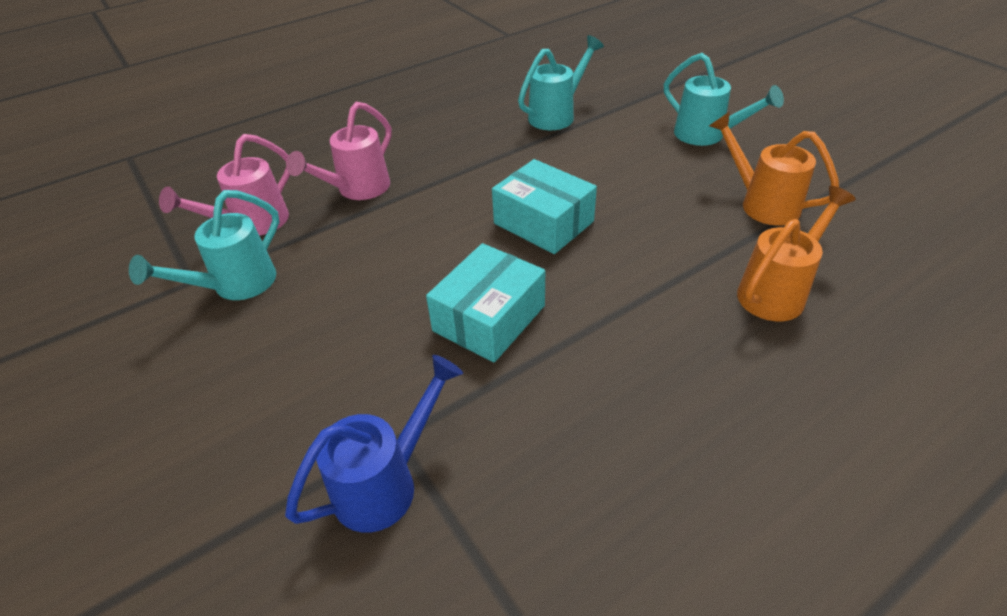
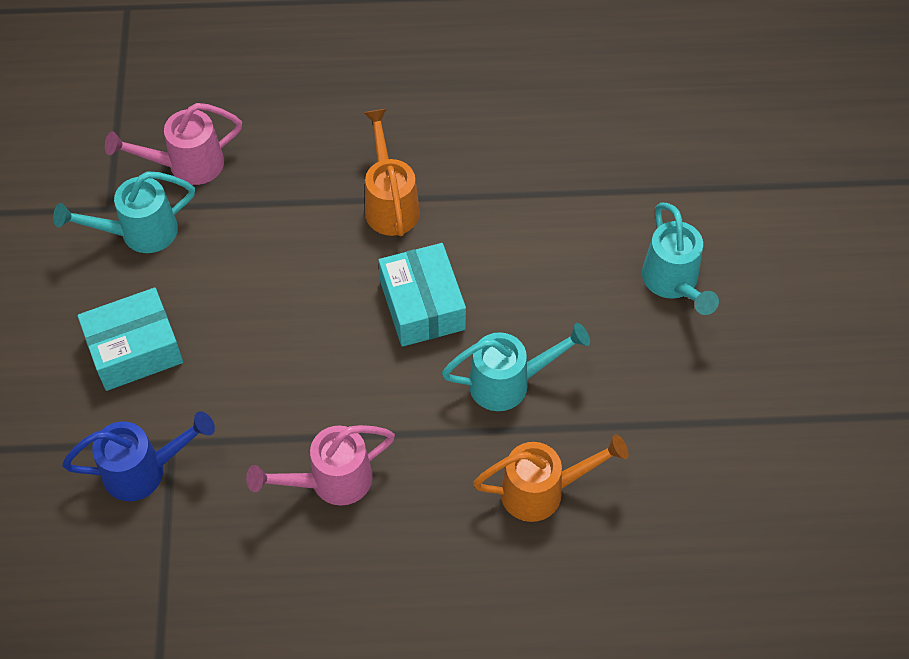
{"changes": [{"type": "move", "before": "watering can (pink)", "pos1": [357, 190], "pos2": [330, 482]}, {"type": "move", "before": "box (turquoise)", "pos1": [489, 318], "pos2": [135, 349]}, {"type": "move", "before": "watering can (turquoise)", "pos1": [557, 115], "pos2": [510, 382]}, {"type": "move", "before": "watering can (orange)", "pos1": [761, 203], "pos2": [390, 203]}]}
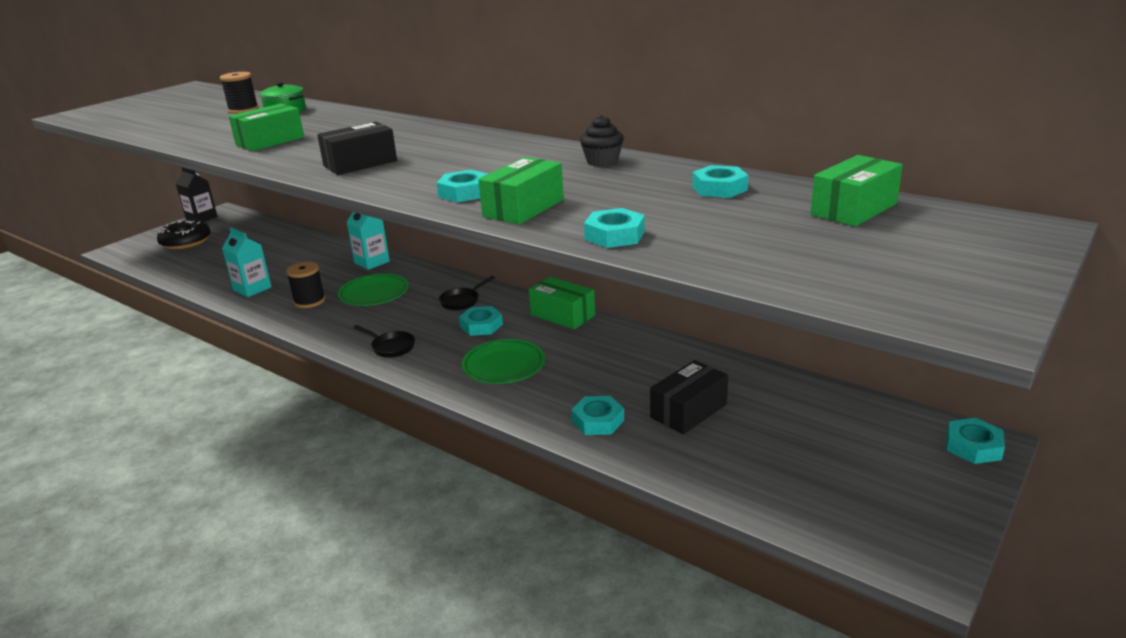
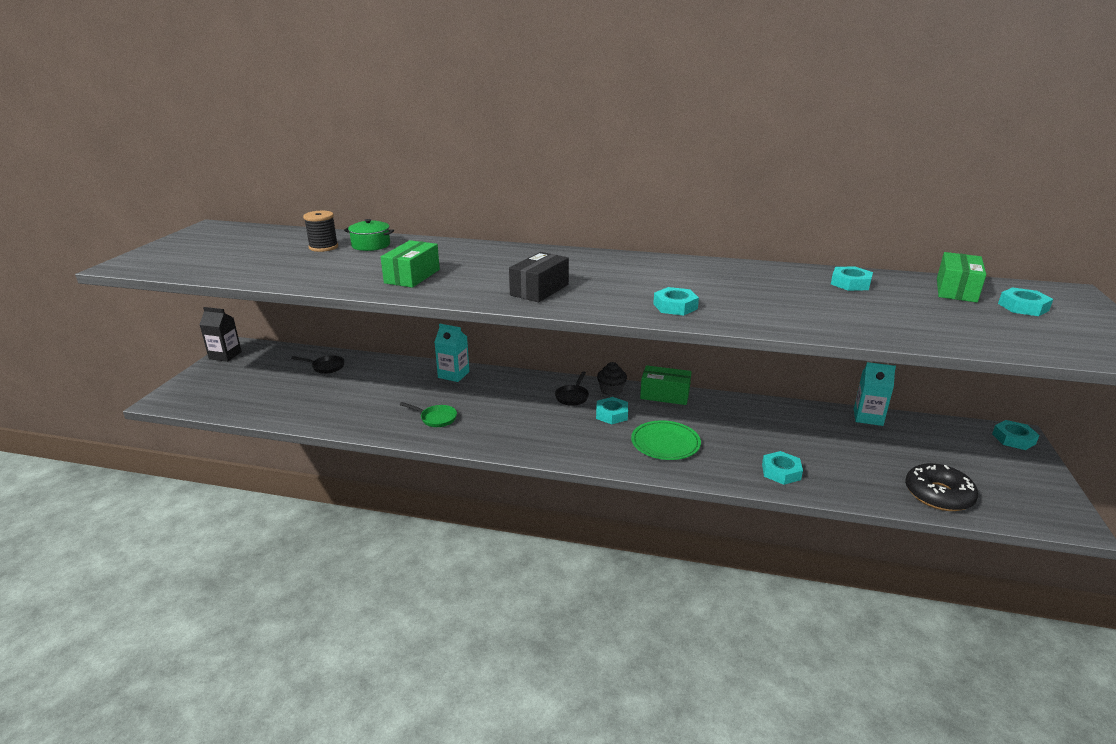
{"changes": [{"type": "delete", "before": "plate (green)", "pos1": [374, 293]}, {"type": "delete", "before": "box (green)", "pos1": [523, 208]}, {"type": "delete", "before": "box (black)", "pos1": [688, 411]}, {"type": "move", "before": "donut (black)", "pos1": [186, 242], "pos2": [938, 495]}, {"type": "move", "before": "carton (turquoise)", "pos1": [252, 289], "pos2": [868, 417]}, {"type": "move", "before": "pan (black)", "pos1": [391, 347], "pos2": [326, 367]}, {"type": "move", "before": "cupcake (black)", "pos1": [602, 161], "pos2": [611, 390]}, {"type": "move", "before": "nut (turquoise)", "pos1": [614, 235], "pos2": [1023, 307]}, {"type": "replace", "before": "spool (black)", "after": "pan (green)", "pos1": [309, 301], "pos2": [436, 418]}]}
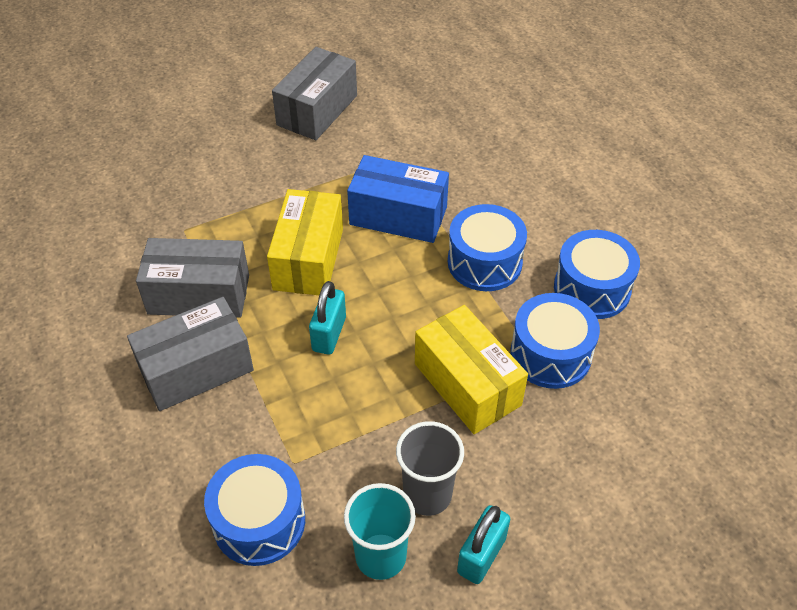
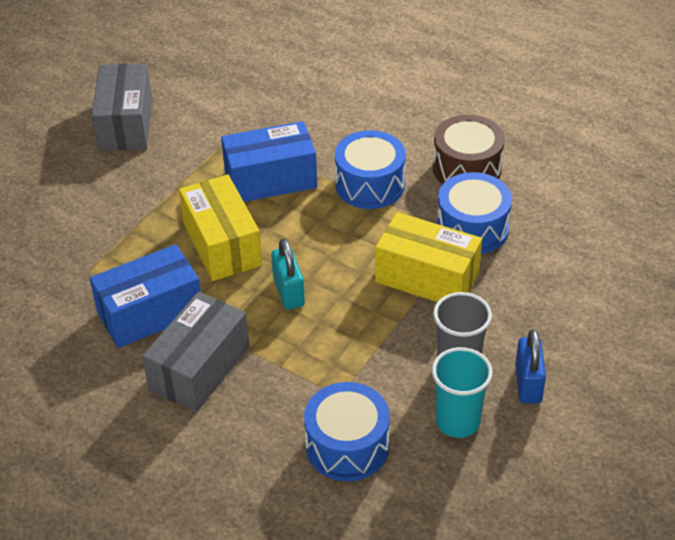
{"changes": [{"type": "recolor", "before": "box (grey)", "after": "box (blue)", "pos1": [199, 294], "pos2": [150, 313]}, {"type": "recolor", "before": "padlock (turquoise)", "after": "padlock (blue)", "pos1": [481, 555], "pos2": [528, 384]}, {"type": "recolor", "before": "drum (blue)", "after": "drum (brown)", "pos1": [592, 289], "pos2": [467, 168]}]}
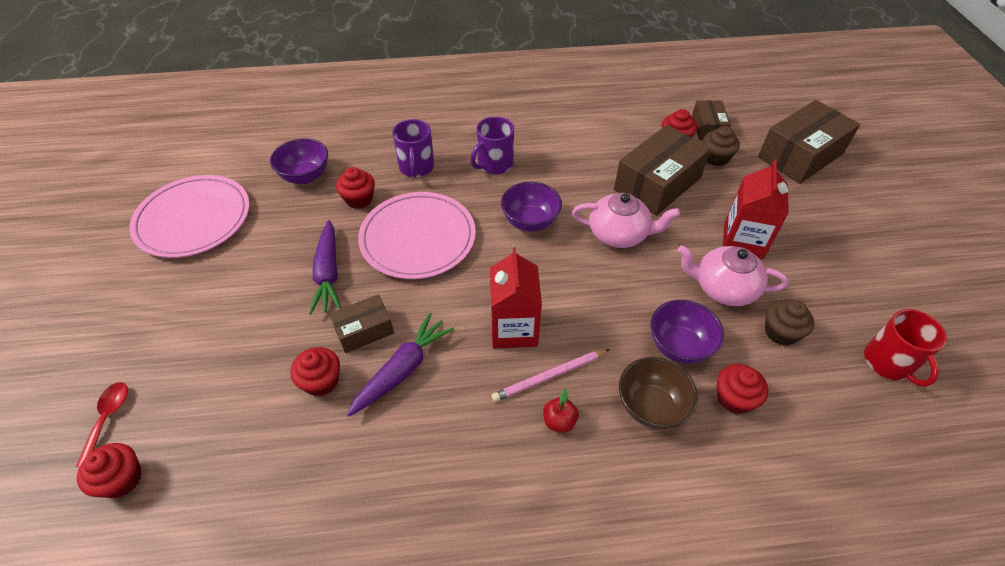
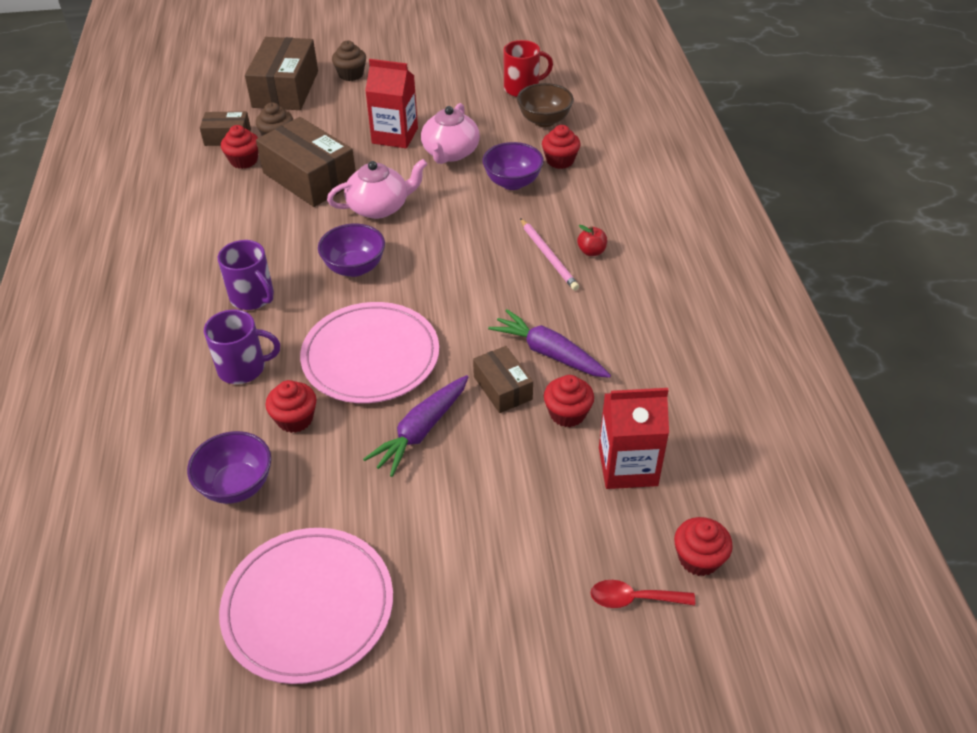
{"changes": [{"type": "move", "before": "carton (red)", "pos1": [514, 329], "pos2": [628, 466]}, {"type": "move", "before": "bowl (brown)", "pos1": [651, 406], "pos2": [544, 120]}, {"type": "move", "before": "cupcake (brown)", "pos1": [780, 332], "pos2": [351, 74]}, {"type": "rotate", "before": "carrot (purple)", "pos1": [328, 273], "pos2": [421, 431], "turn": 135}, {"type": "rotate", "before": "teapot (pink)", "pos1": [619, 234], "pos2": [379, 207], "turn": 60}, {"type": "rotate", "before": "box (brown)", "pos1": [800, 155], "pos2": [285, 89], "turn": 45}]}
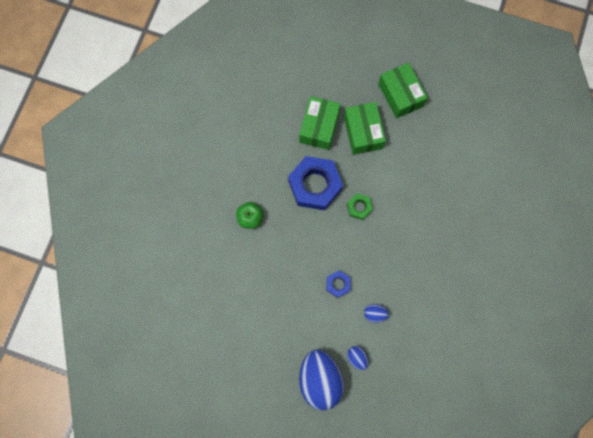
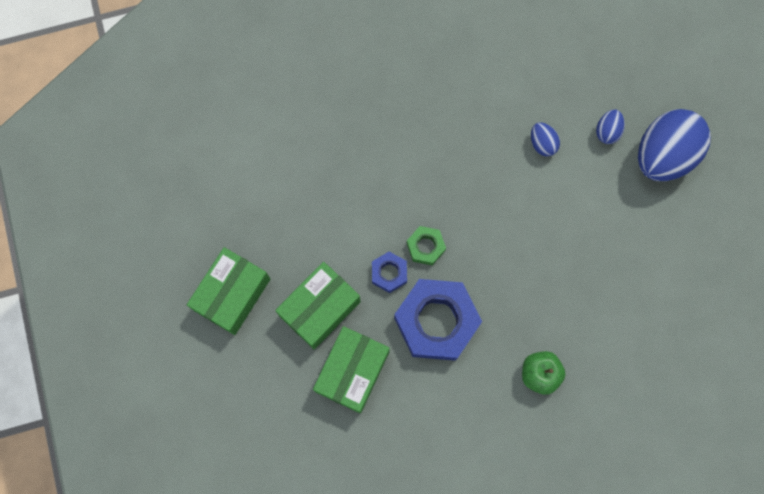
{"changes": [{"type": "move", "before": "nut (blue)", "pos1": [338, 284], "pos2": [389, 273]}, {"type": "rotate", "before": "box (green)", "pos1": [319, 127], "pos2": [352, 371], "turn": -45}]}
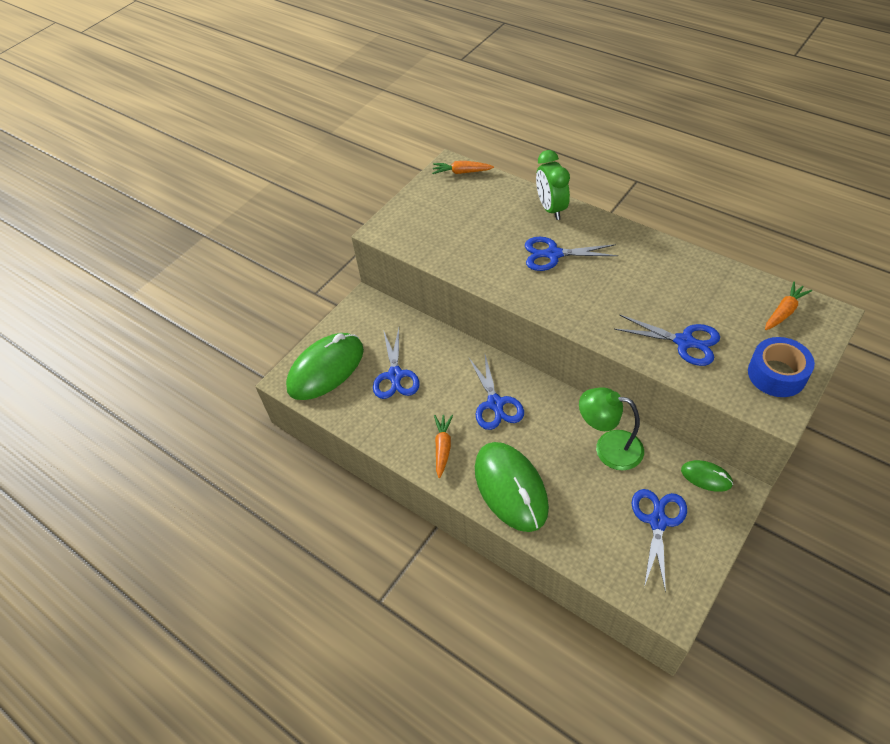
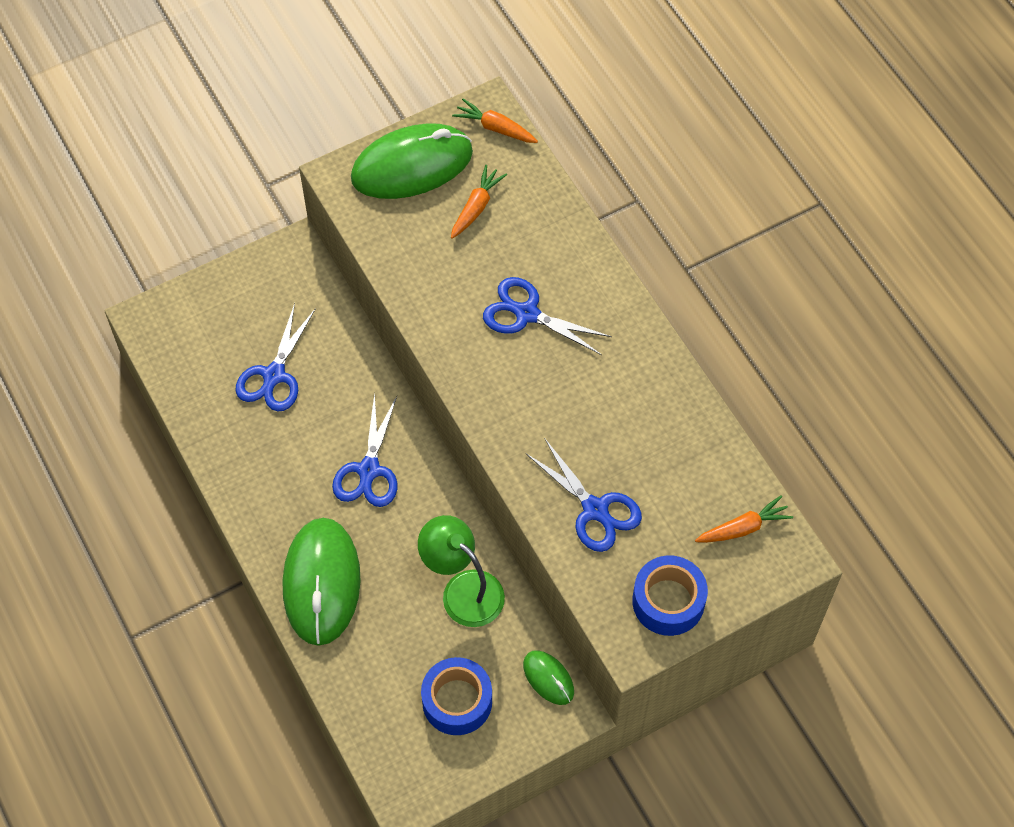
{"changes": [{"type": "delete", "before": "clock (green)", "pos1": [551, 209]}, {"type": "move", "before": "mouse (green)", "pos1": [326, 369], "pos2": [412, 165]}, {"type": "move", "before": "carrot (orange)", "pos1": [443, 447], "pos2": [476, 207]}, {"type": "replace", "before": "scissors (blue)", "after": "tape (blue)", "pos1": [658, 521], "pos2": [457, 701]}]}
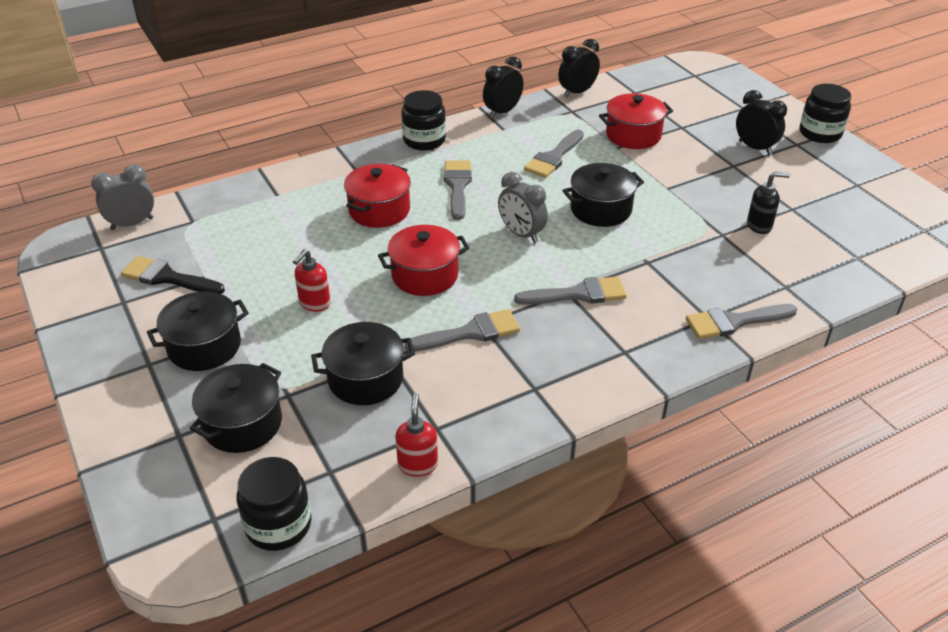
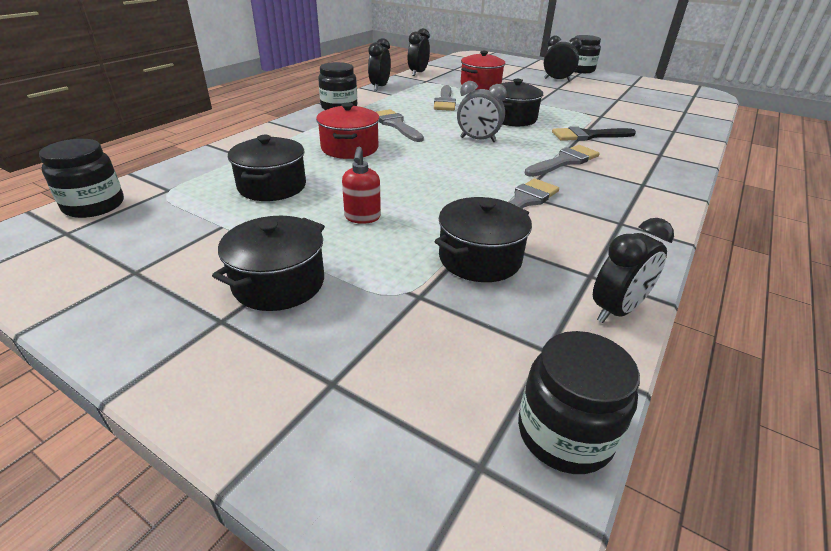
{"changes": [{"type": "delete", "before": "pot (red)", "pos1": [425, 275]}, {"type": "delete", "before": "brush (grey)", "pos1": [734, 322]}, {"type": "delete", "before": "soap dispenser (black)", "pos1": [759, 225]}, {"type": "move", "before": "brush (black)", "pos1": [167, 278], "pos2": [588, 136]}, {"type": "move", "before": "pot (black)", "pos1": [242, 424], "pos2": [272, 186]}, {"type": "replace", "before": "clock (grey)", "after": "jar (black)", "pos1": [132, 224], "pos2": [94, 205]}, {"type": "replace", "before": "soap dispenser (red)", "after": "clock (black)", "pos1": [417, 464], "pos2": [616, 310]}]}
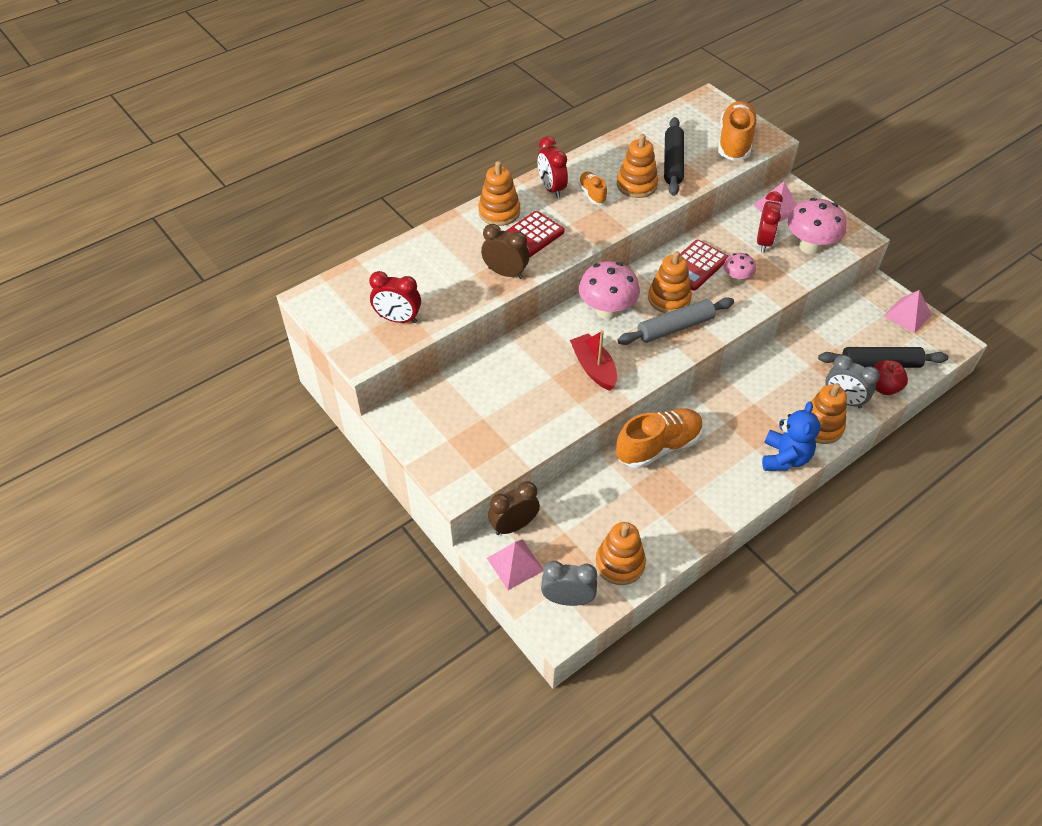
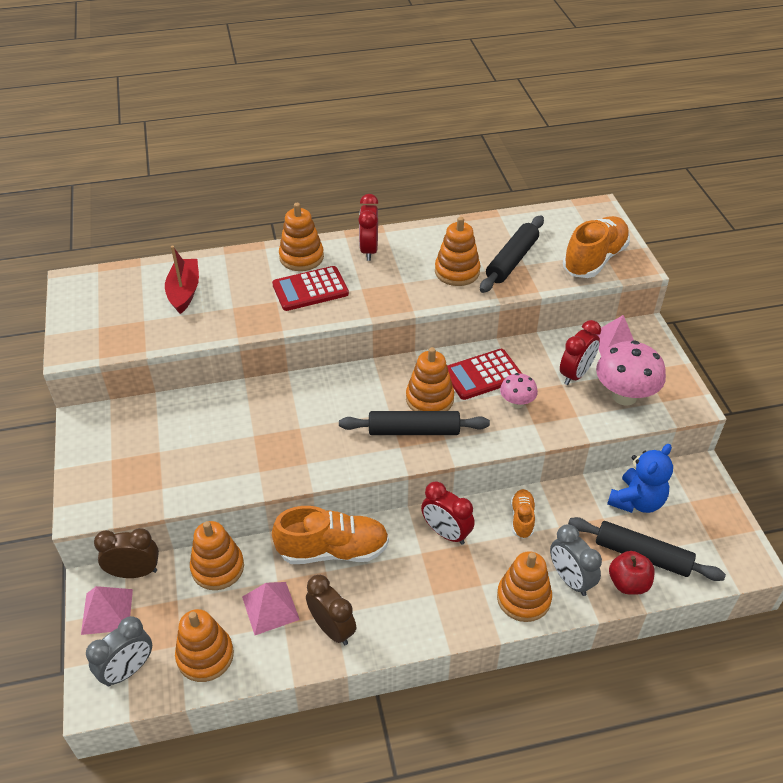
{"changes": [{"type": "delete", "before": "mushroom (pink)", "pos1": [607, 311]}, {"type": "insert", "after": "stacking toy (orange)", "pos2": [217, 567]}, {"type": "move", "before": "clock (red)", "pos1": [398, 319], "pos2": [446, 533]}, {"type": "move", "before": "clock (brown)", "pos1": [505, 273], "pos2": [332, 629]}, {"type": "move", "before": "boat (red)", "pos1": [594, 368], "pos2": [184, 291]}, {"type": "move", "before": "shoe (orange)", "pos1": [592, 194], "pos2": [522, 518]}, {"type": "move", "before": "teddy bear (blue)", "pos1": [784, 458], "pos2": [636, 501]}, {"type": "move", "before": "pyramid (pink)", "pos1": [907, 315], "pos2": [270, 608]}, {"type": "recolor", "before": "rolling pin (grey)", "after": "rolling pin (black)", "pos1": [675, 327], "pos2": [413, 430]}, {"type": "rotate", "before": "clock (grey)", "pos1": [568, 599], "pos2": [128, 670], "turn": 105}]}
